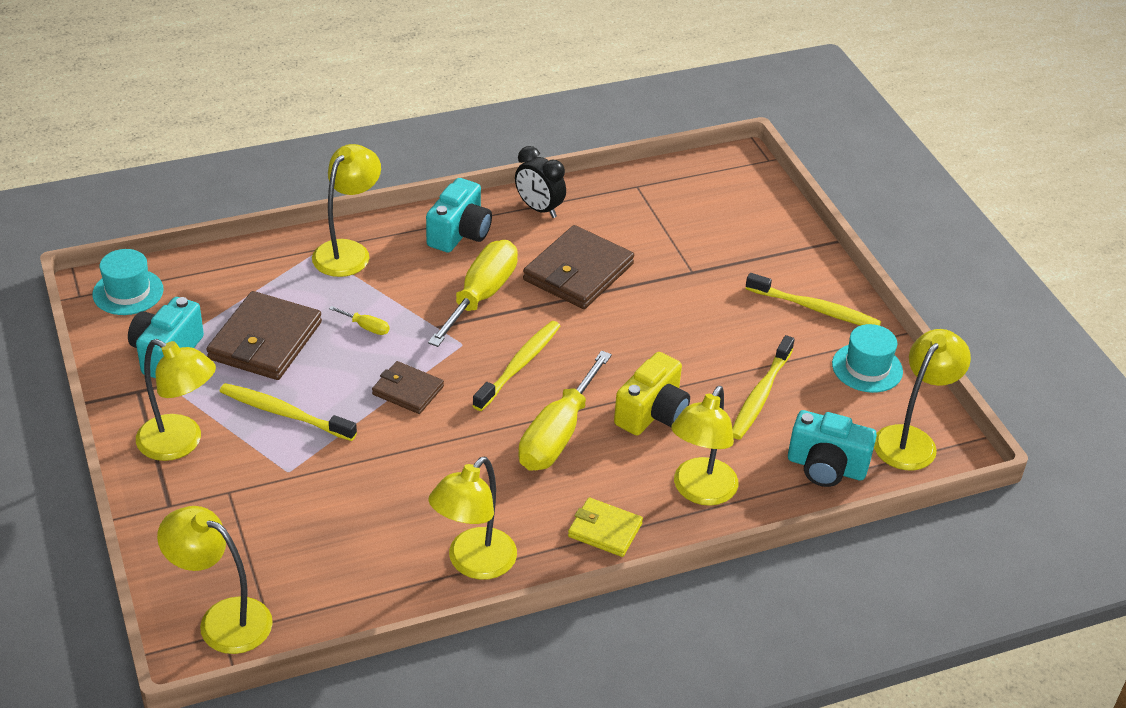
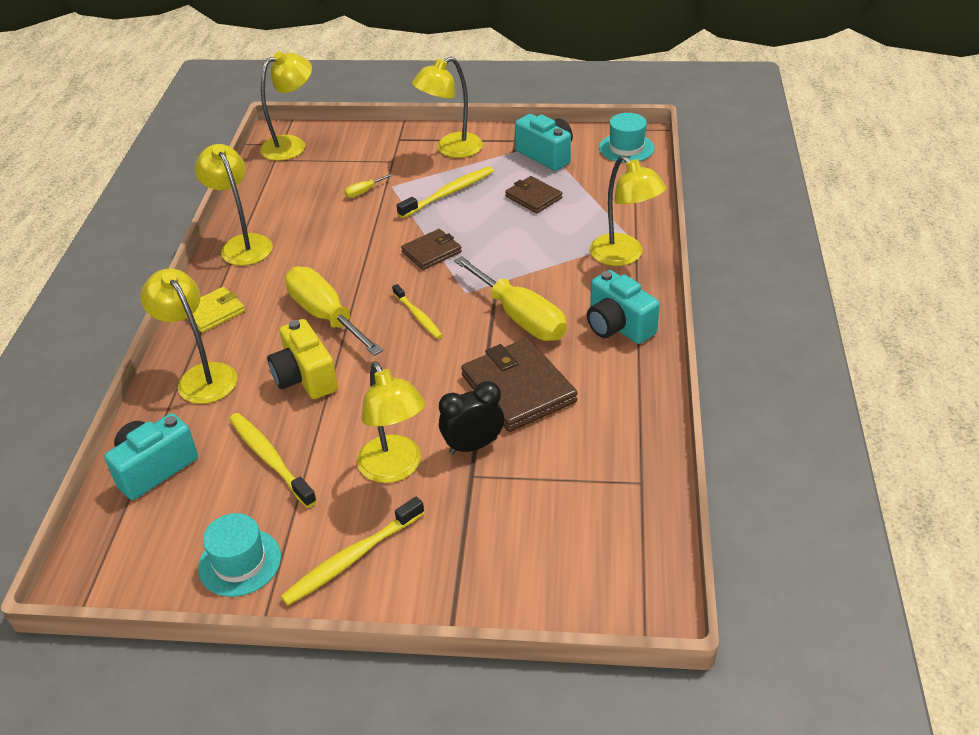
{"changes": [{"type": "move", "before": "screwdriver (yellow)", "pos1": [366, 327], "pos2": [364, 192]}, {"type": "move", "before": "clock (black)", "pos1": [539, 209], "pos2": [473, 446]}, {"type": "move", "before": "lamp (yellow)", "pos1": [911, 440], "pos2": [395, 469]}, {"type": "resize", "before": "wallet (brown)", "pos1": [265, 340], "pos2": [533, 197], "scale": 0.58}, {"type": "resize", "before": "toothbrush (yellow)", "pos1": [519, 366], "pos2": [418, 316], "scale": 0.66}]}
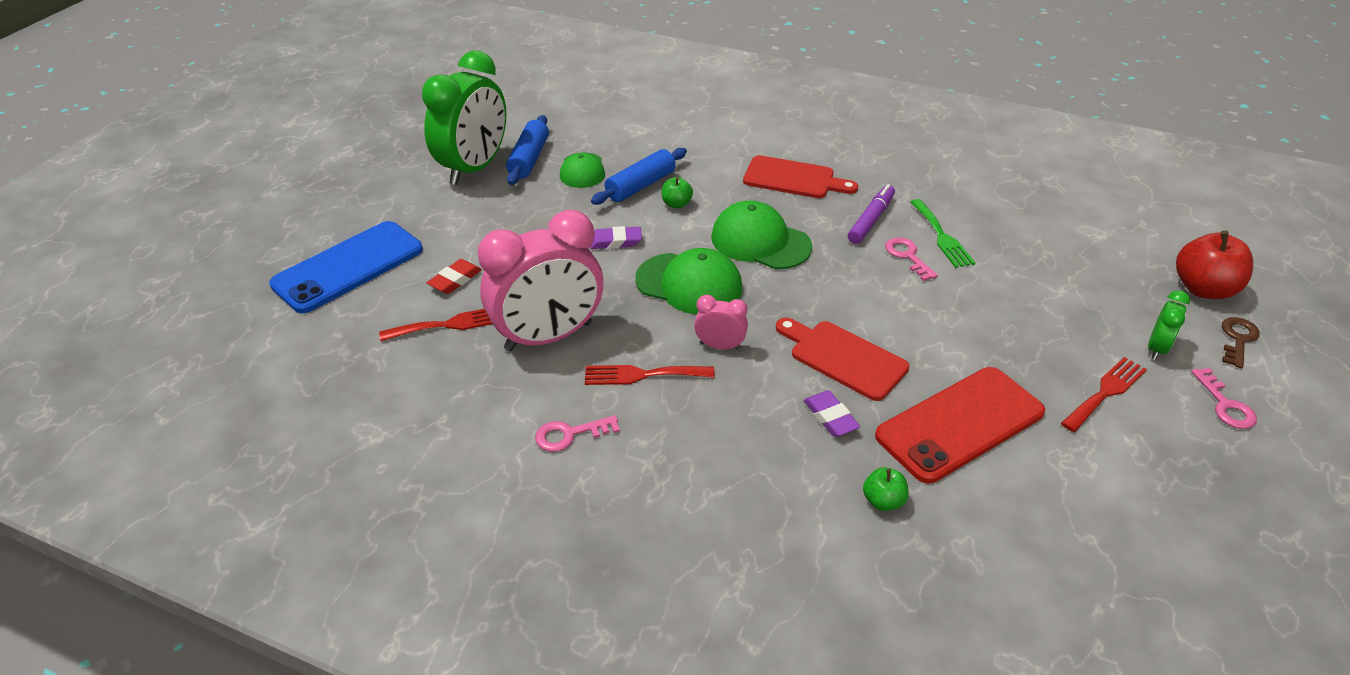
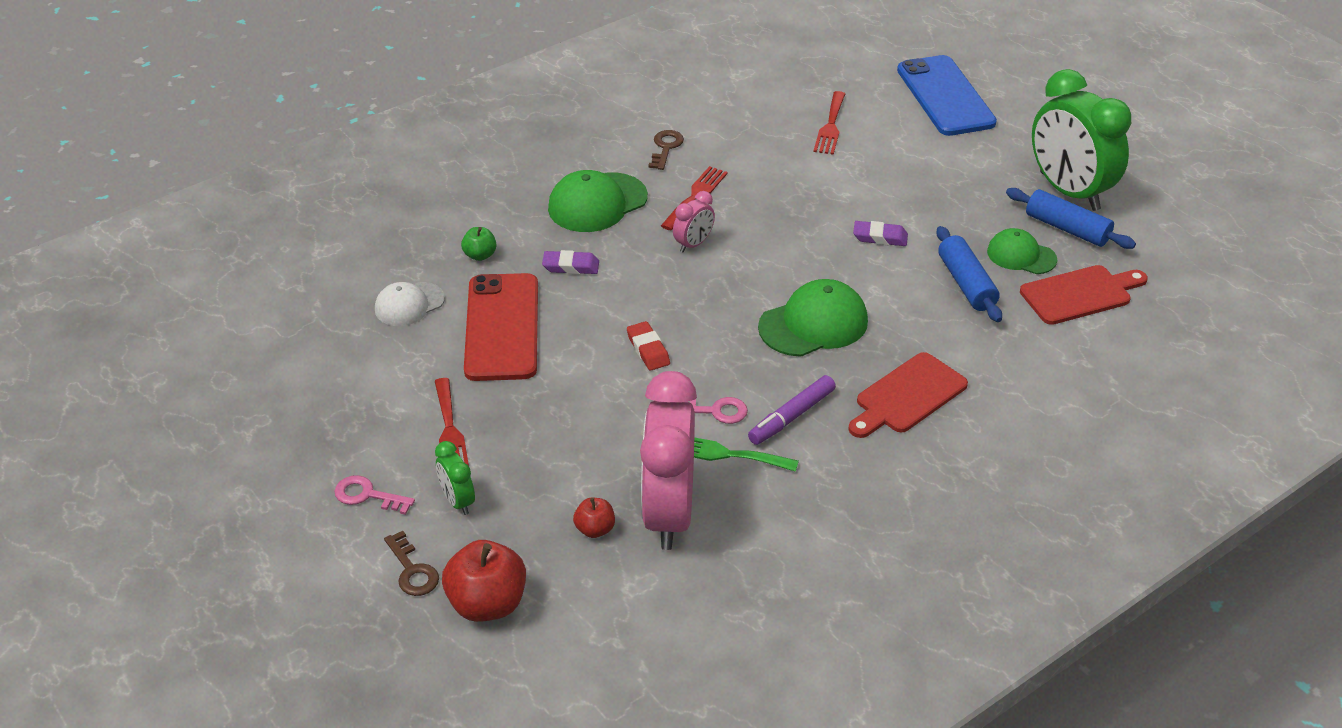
{"changes": [{"type": "delete", "before": "apple (green)", "pos1": [676, 204]}, {"type": "insert", "after": "cap (white)", "pos2": [409, 304]}, {"type": "insert", "after": "apple (red)", "pos2": [595, 529]}, {"type": "move", "before": "eraser (red)", "pos1": [455, 280], "pos2": [648, 349]}, {"type": "move", "before": "clock (pink)", "pos1": [548, 336], "pos2": [668, 514]}, {"type": "move", "before": "cap (green)", "pos1": [689, 284], "pos2": [597, 203]}, {"type": "move", "before": "cutting board (red)", "pos1": [843, 358], "pos2": [1080, 294]}, {"type": "recolor", "before": "key (pink)", "after": "key (brown)", "pos1": [570, 434], "pos2": [665, 148]}, {"type": "rotate", "before": "eraser (purple)", "pos1": [615, 242], "pos2": [880, 237], "turn": 75}, {"type": "rotate", "before": "marker (purple)", "pos1": [871, 220], "pos2": [791, 417], "turn": 75}]}
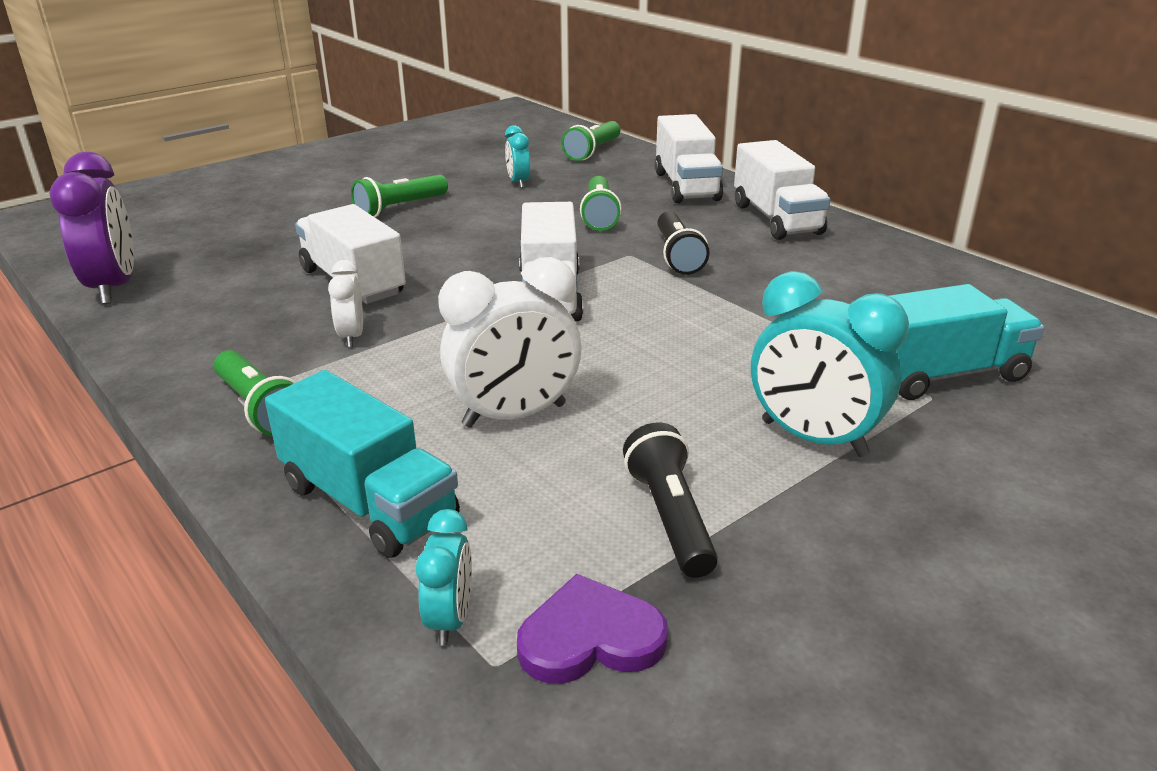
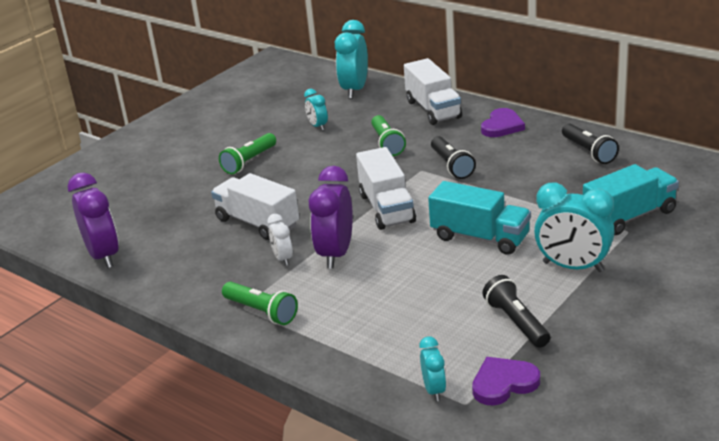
{"changes": [{"type": "delete", "before": "clock (white)", "pos1": [514, 415]}, {"type": "insert", "after": "clock (purple)", "pos2": [336, 254]}, {"type": "insert", "after": "flashlight (black)", "pos2": [588, 152]}, {"type": "move", "before": "truck (turquoise)", "pos1": [369, 502], "pos2": [480, 237]}, {"type": "replace", "before": "flashlight (green)", "after": "clock (turquoise)", "pos1": [593, 151], "pos2": [355, 90]}, {"type": "replace", "before": "truck (white)", "after": "heart (purple)", "pos1": [776, 219], "pos2": [502, 126]}]}
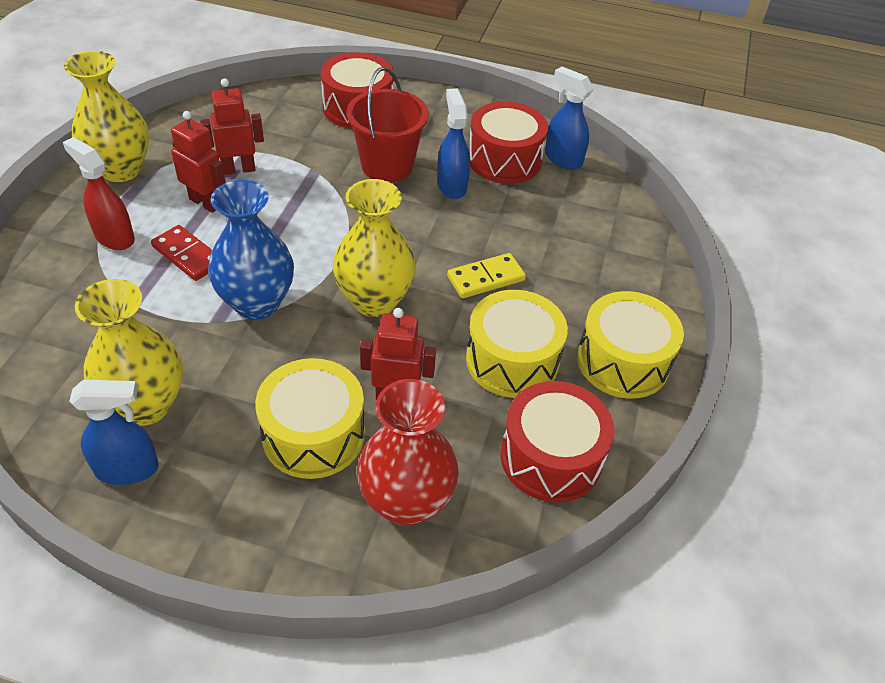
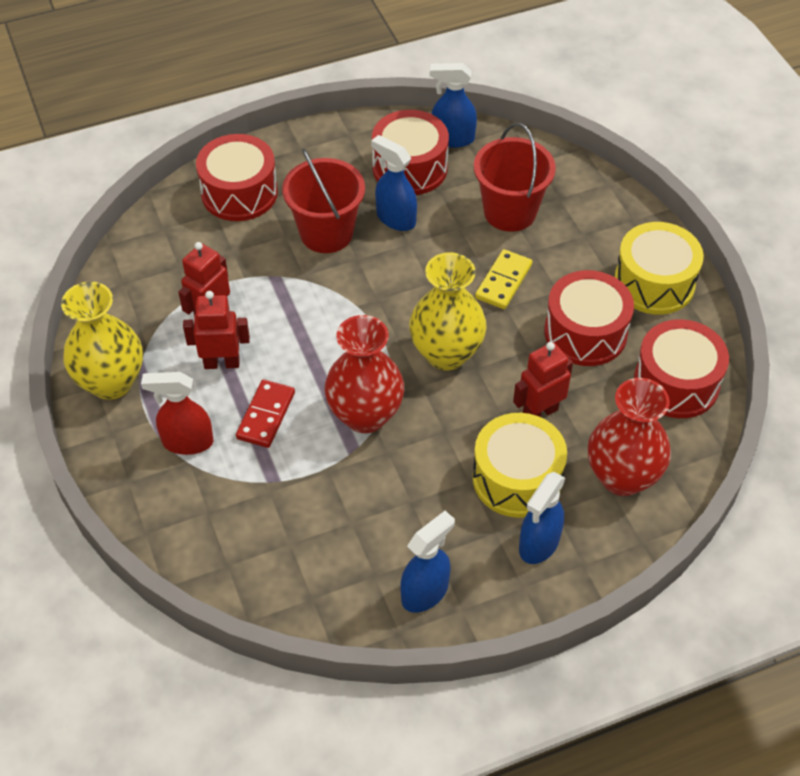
{"changes": [{"type": "delete", "before": "vase (yellow)", "pos1": [146, 405]}, {"type": "insert", "after": "bucket (red)", "pos2": [510, 212]}, {"type": "insert", "after": "spray bottle (blue)", "pos2": [538, 544]}, {"type": "recolor", "before": "vase (blue)", "after": "vase (red)", "pos1": [257, 303], "pos2": [365, 415]}, {"type": "recolor", "before": "drum (yellow)", "after": "drum (red)", "pos1": [512, 360], "pos2": [585, 332]}, {"type": "rotate", "before": "domino (red)", "pos1": [188, 255], "pos2": [265, 415], "turn": -75}]}
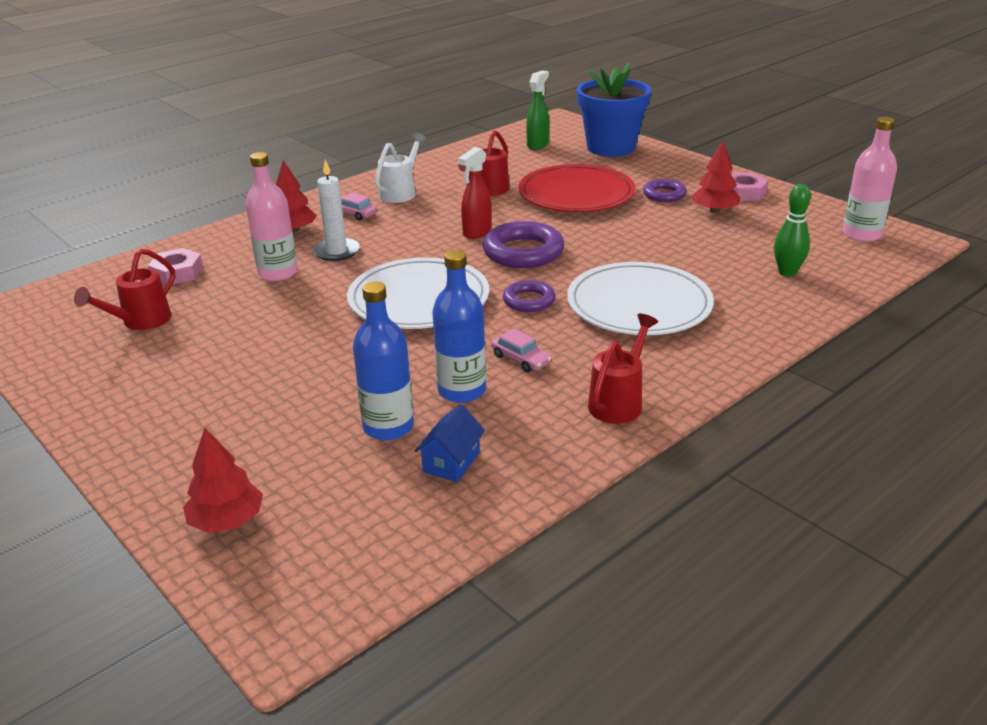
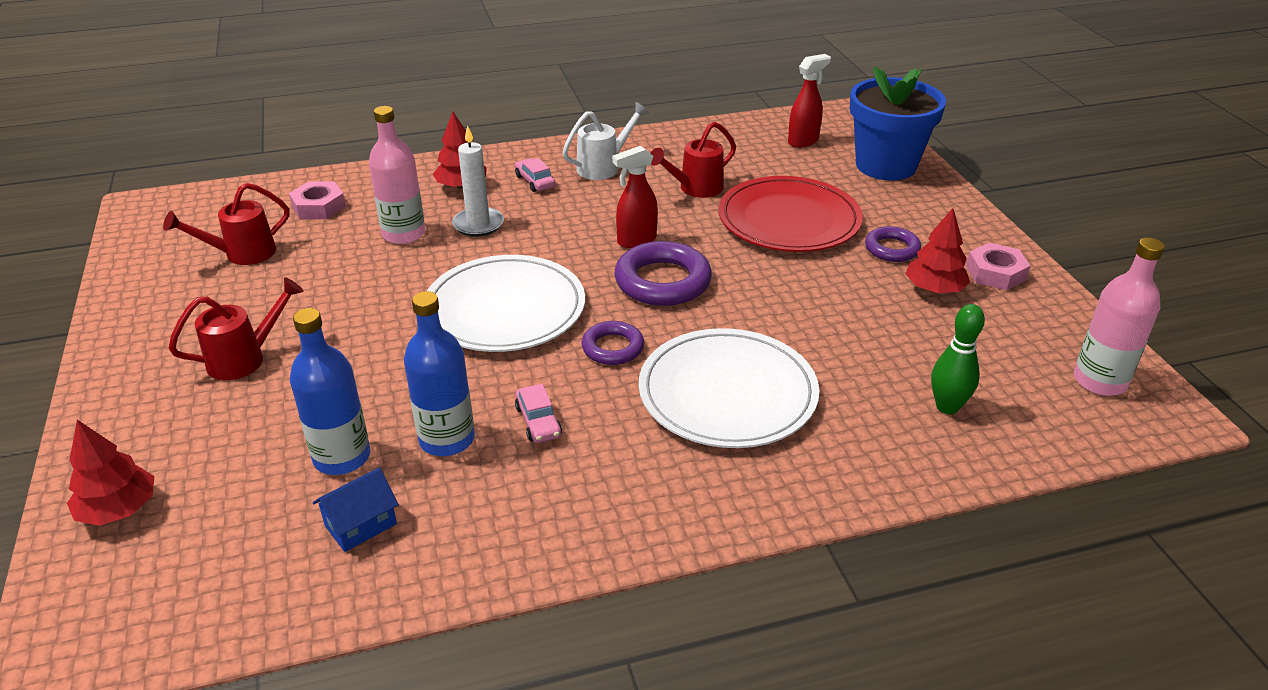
{"changes": [{"type": "move", "before": "watering can (red)", "pos1": [619, 402], "pos2": [245, 359]}, {"type": "recolor", "before": "spray bottle (green)", "after": "spray bottle (red)", "pos1": [537, 145], "pos2": [803, 141]}]}
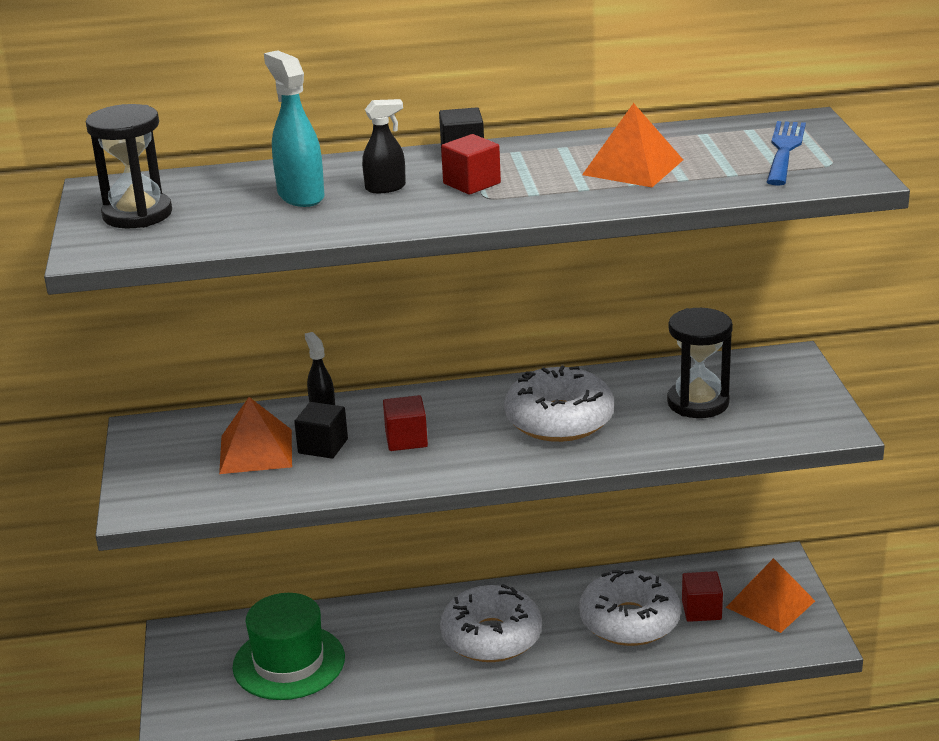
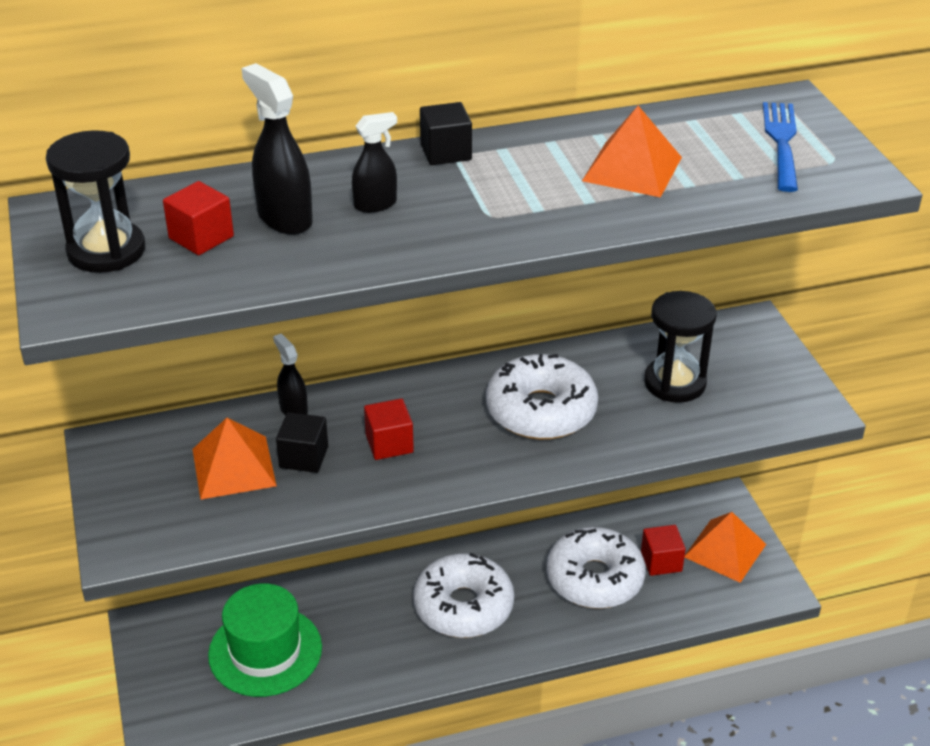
{"changes": [{"type": "move", "before": "cube (red)", "pos1": [471, 183], "pos2": [201, 237]}, {"type": "recolor", "before": "spray bottle (turquoise)", "after": "spray bottle (black)", "pos1": [300, 196], "pos2": [284, 218]}]}
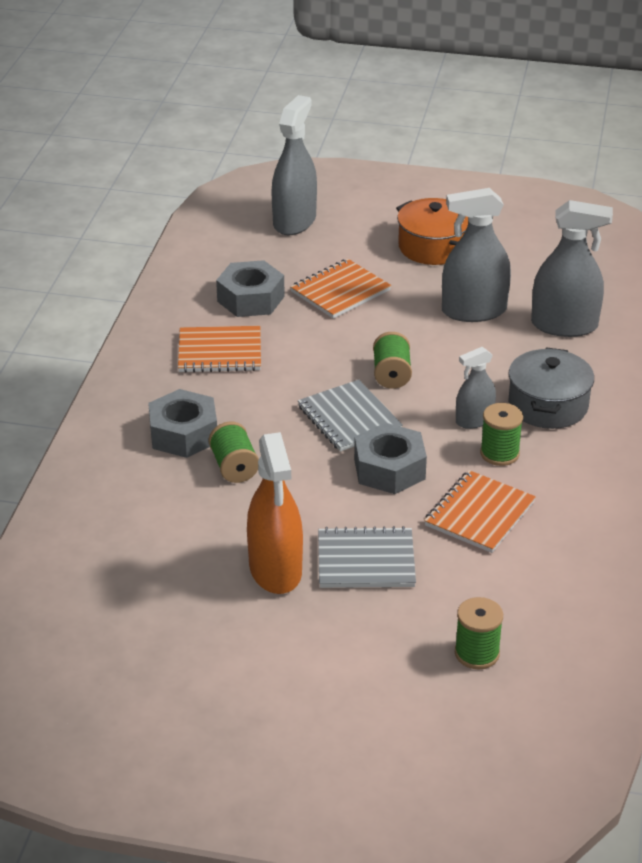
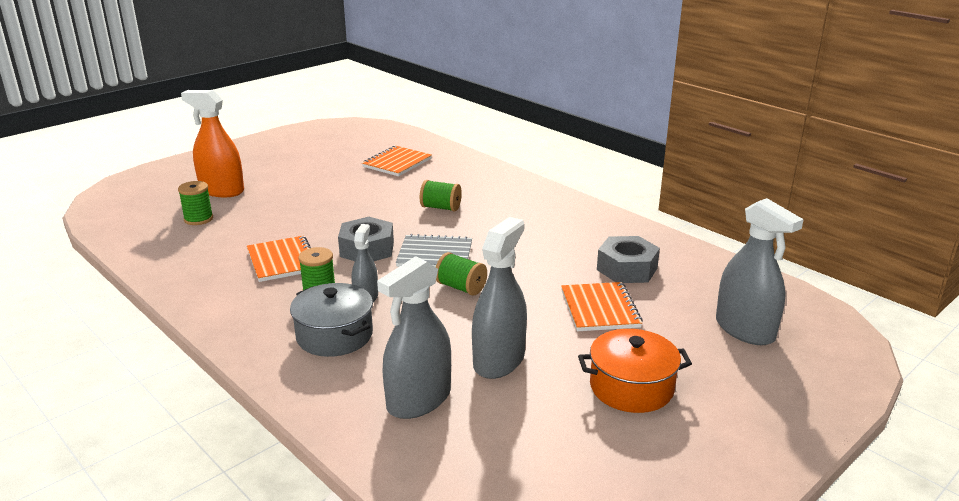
{"changes": [{"type": "delete", "before": "nut (grey)", "pos1": [183, 434]}, {"type": "delete", "before": "notebook (grey)", "pos1": [366, 560]}, {"type": "move", "before": "notebook (orange)", "pos1": [220, 352], "pos2": [397, 163]}, {"type": "move", "before": "spray bottle (orange)", "pos1": [275, 569], "pos2": [221, 190]}]}
